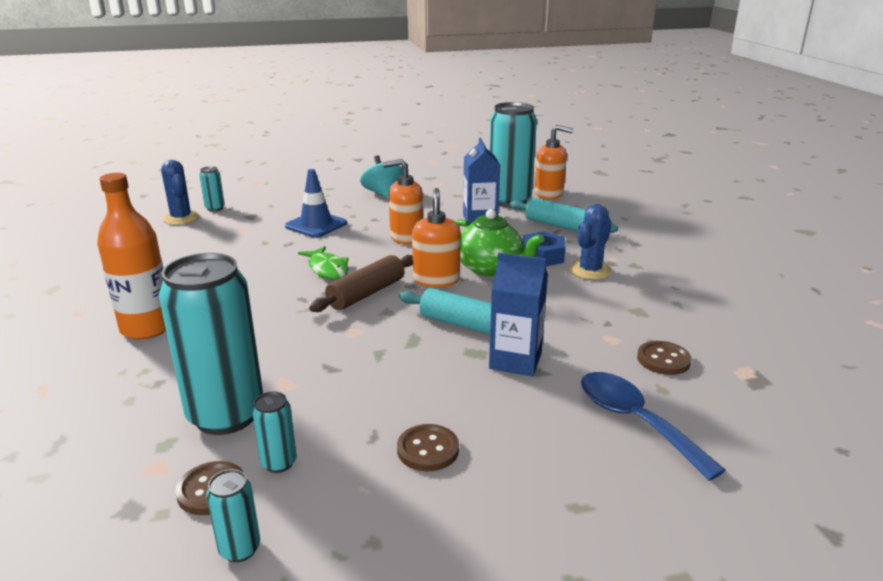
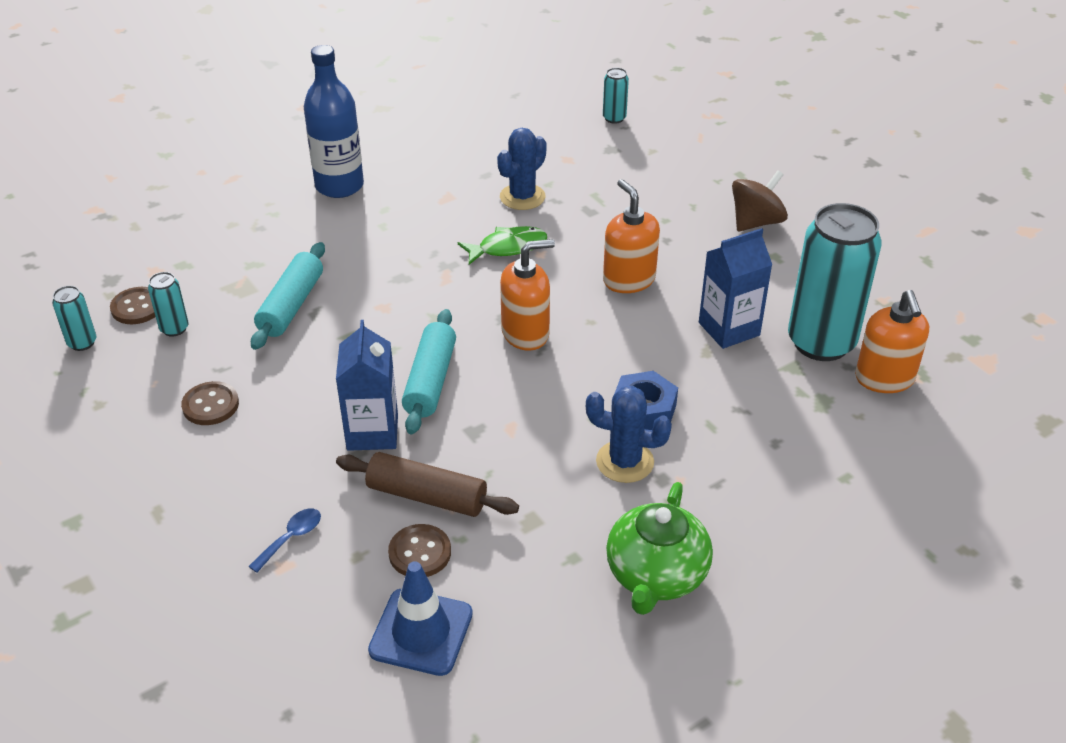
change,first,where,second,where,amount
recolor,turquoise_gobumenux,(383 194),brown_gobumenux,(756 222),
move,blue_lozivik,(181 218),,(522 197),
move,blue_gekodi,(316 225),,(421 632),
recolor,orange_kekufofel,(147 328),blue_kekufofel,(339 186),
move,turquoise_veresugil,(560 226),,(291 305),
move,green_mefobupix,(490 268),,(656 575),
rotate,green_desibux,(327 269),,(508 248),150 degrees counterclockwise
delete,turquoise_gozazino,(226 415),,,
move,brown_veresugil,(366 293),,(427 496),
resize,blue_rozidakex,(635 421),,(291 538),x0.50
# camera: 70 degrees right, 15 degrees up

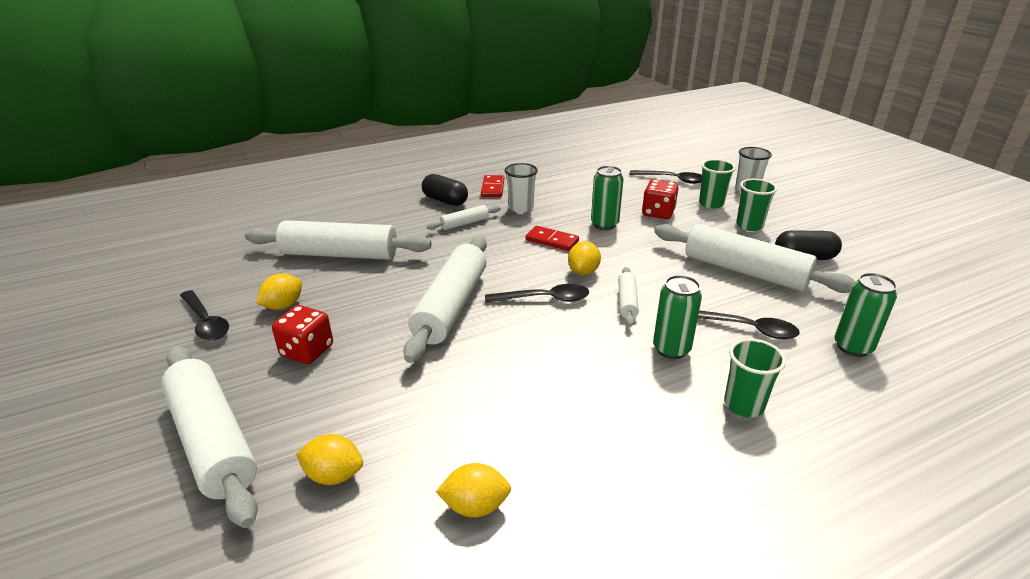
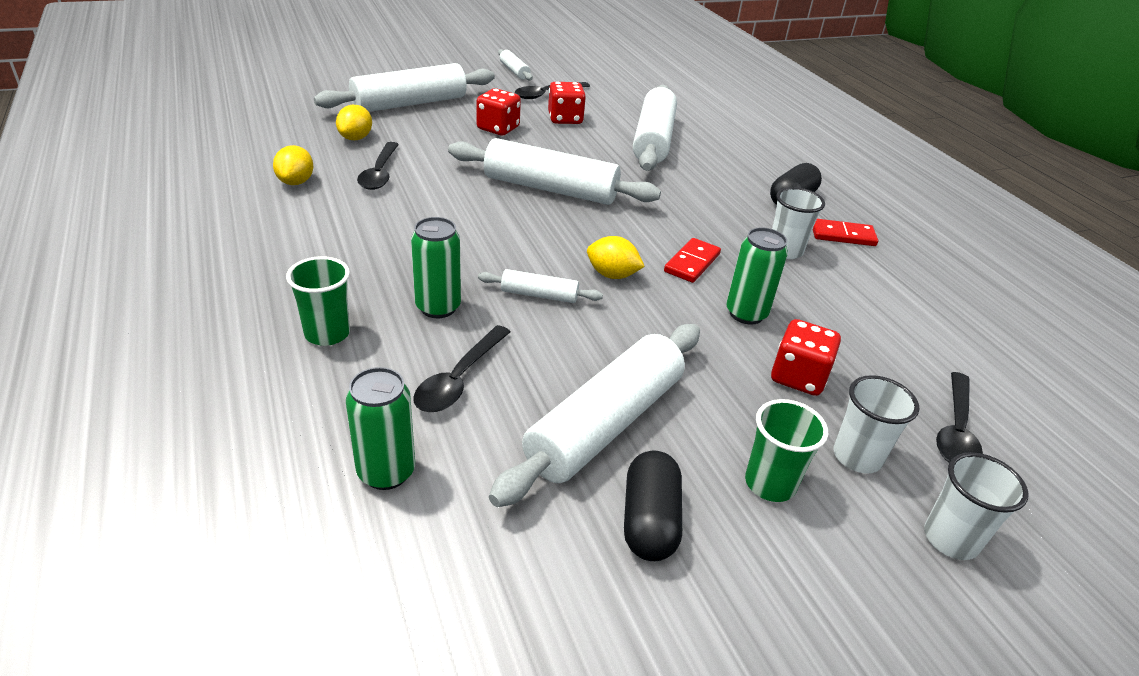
change,first,where,second,where,amount
recolor,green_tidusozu,(711 203),white_tidusozu,(857 457),
move,white_veresugil,(464 223),,(514 71),
replace,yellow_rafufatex,(283 306),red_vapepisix,(565 119),
move,black_rozidakex,(544 299),,(379 173),
# camera: 90 degrees right, 5 degrees up

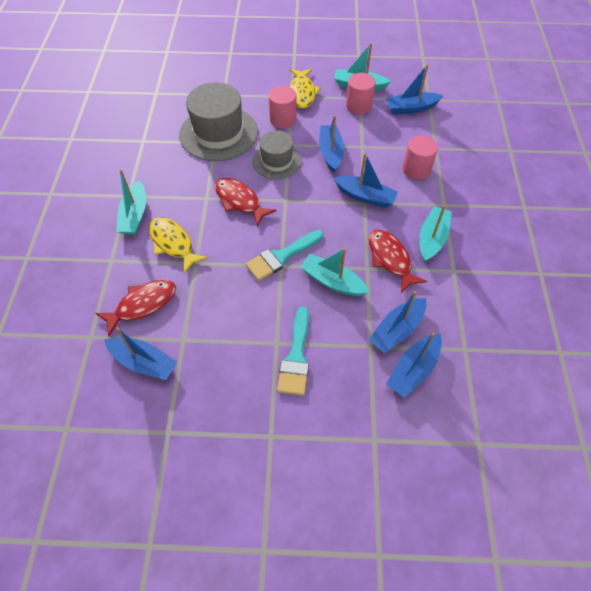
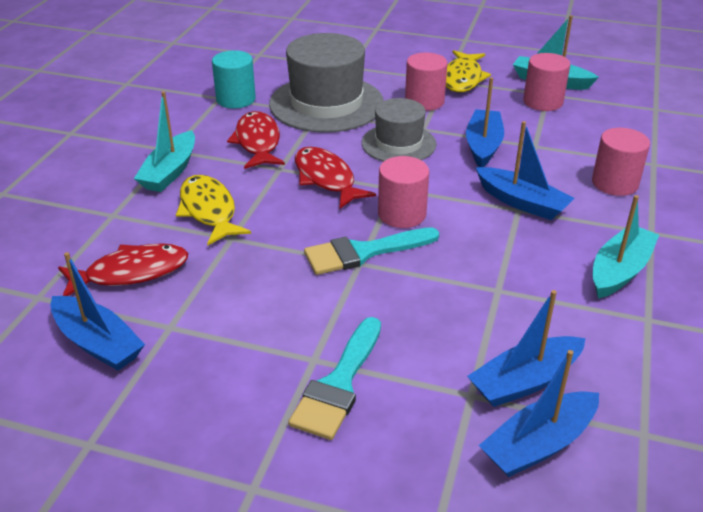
change,first,where,second,where,amount
delete,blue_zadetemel,(411 108),,,
move,red_desibux,(390 259),,(258 142),
delete,turquoise_zadetemel,(332 281),,,
insert,,,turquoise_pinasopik,(236 99),
insert,,,pink_pinasopik,(402 214),
# camera: 15 degrees right, 20 degrees down

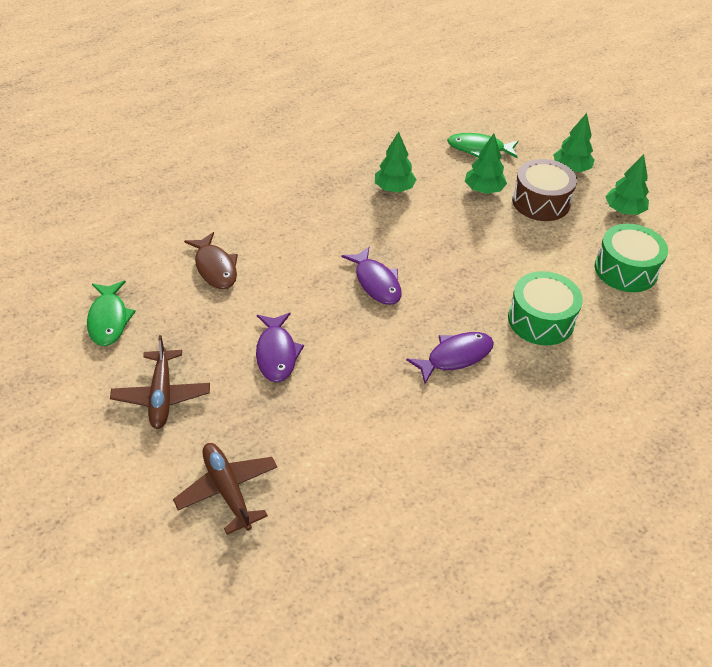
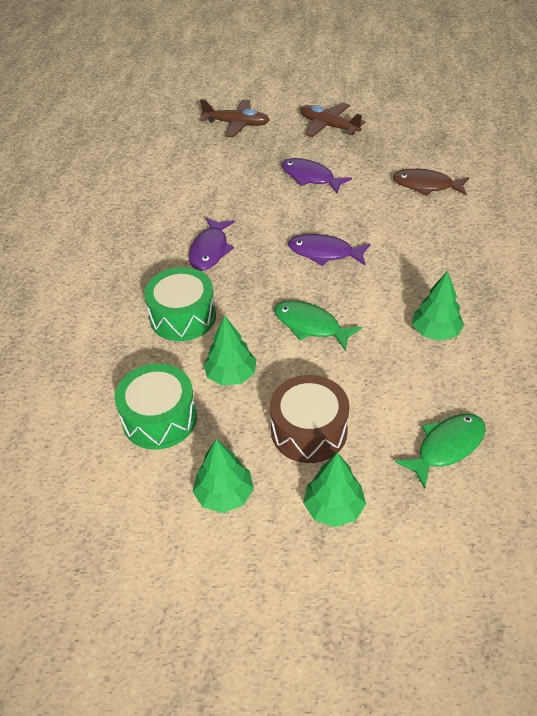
change,first,where,second,where,amount
move,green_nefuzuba,(483 190),,(231 375),
move,green_desibux,(109 319),,(310 325),
# camera: 135 degrees right, 0 degrees up

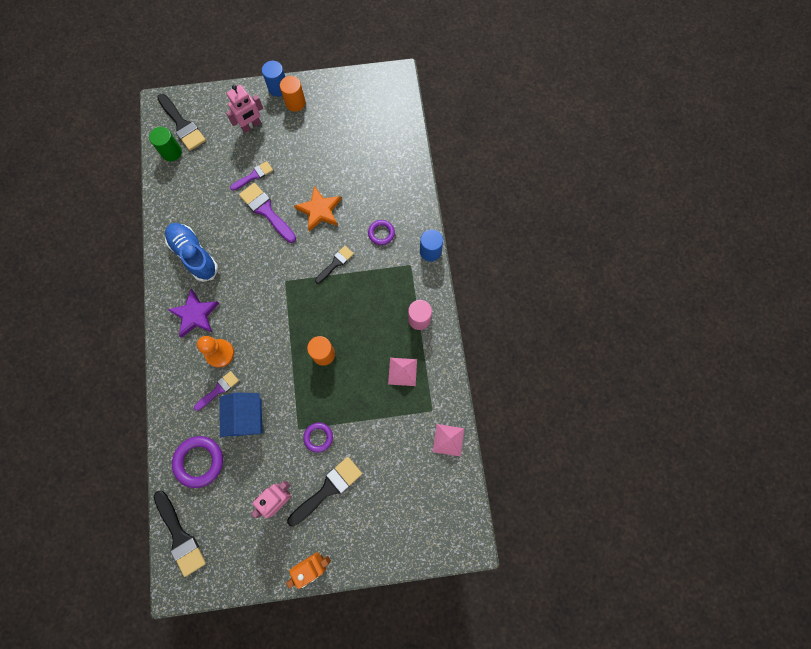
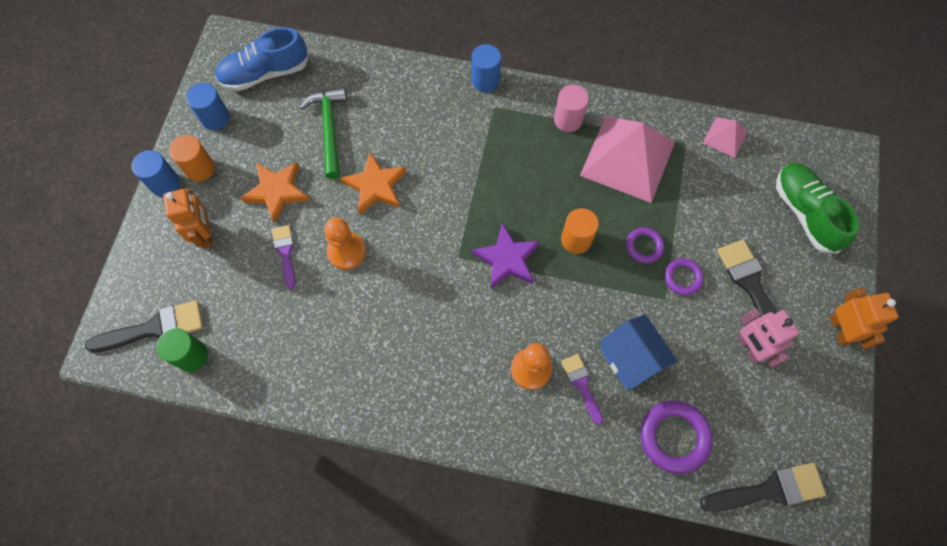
change,first,where,second,where,amount
recolor,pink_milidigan,(251 126),orange_milidigan,(206 234),
replace,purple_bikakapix,(266 211),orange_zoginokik,(346 251),
move,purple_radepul,(381 233),,(644 246),
move,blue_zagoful,(194 255),,(265 73),
delete,black_bikakapix,(335 263),,,
move,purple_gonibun,(195 315),,(507 259),
resize,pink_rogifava,(402 371),,(628 158),x2.14
rotate,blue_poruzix,(246 417),,(631 358),45 degrees clockwise
insert,,,blue_pinasopik,(215 118),
insert,,,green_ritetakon,(329 129),
insert,,,orange_gonibun,(277 191),
insert,,,green_zagoful,(805 213),
# camera: 70 degrees left, 5 degrees down

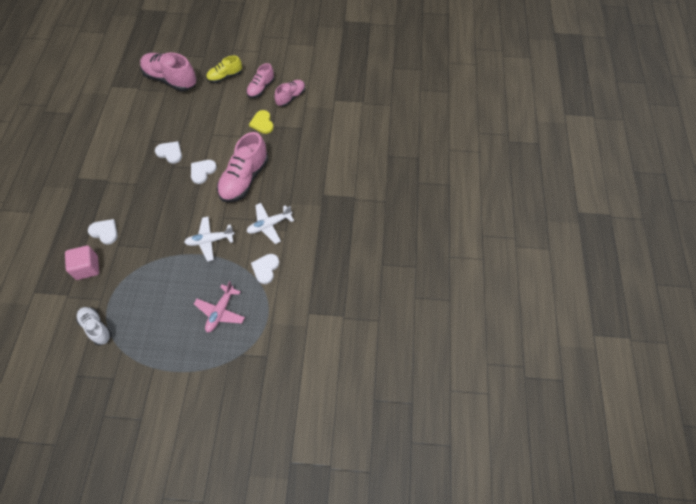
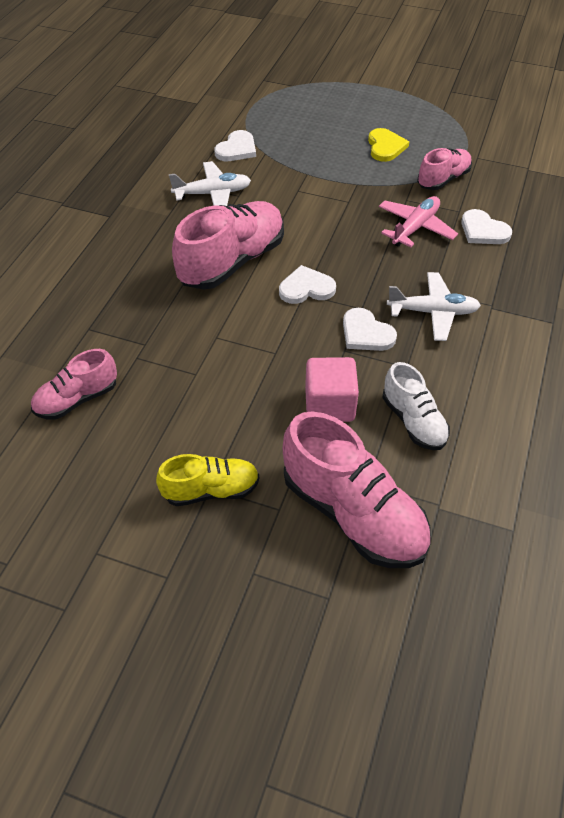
change,first,where,second,where,amount
move,pink_zagoful,(261 88),,(443 179),
move,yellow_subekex,(262 123),,(385 147),
rotate,white_subekex,(202 171),,(306 288),150 degrees counterclockwise
move,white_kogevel,(210 240),,(433 312),
move,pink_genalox,(87 268),,(329 405),
move,pink_kogevel,(220 312),,(415 228),
move,white_zagoful,(96 328),,(413 421),
# camera: 165 degrees left, 10 degrees down

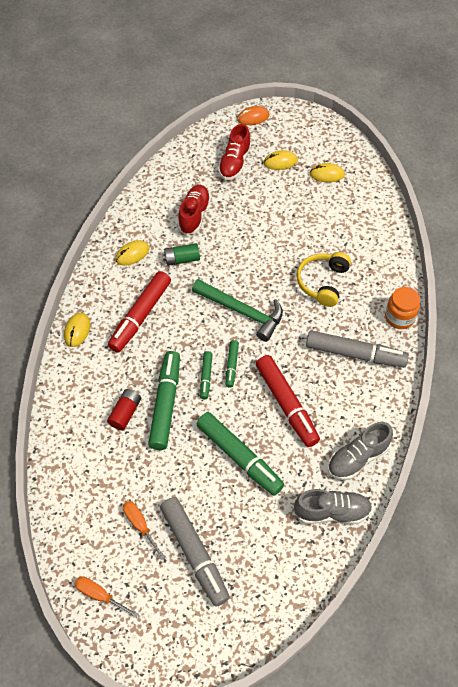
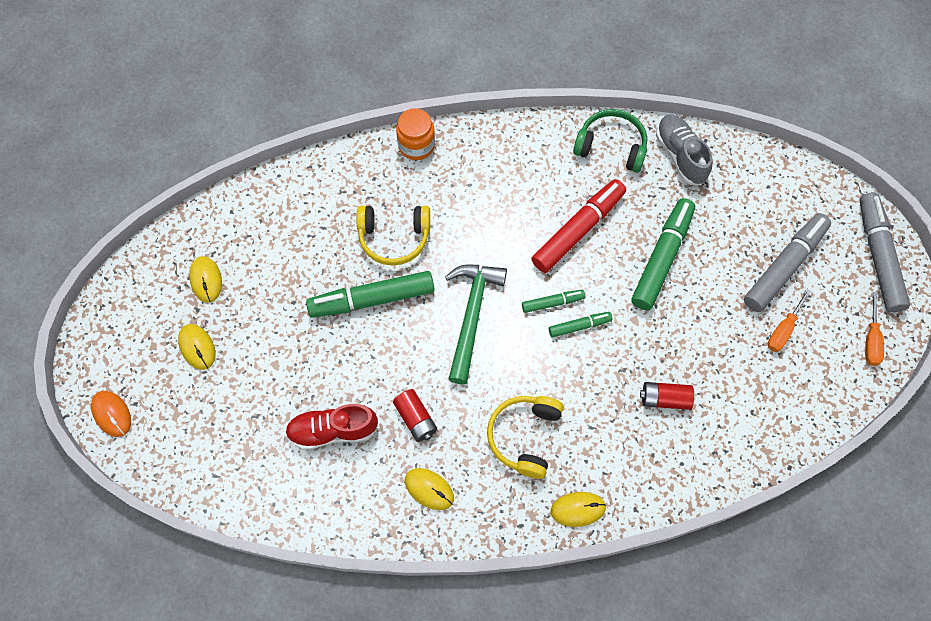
change,first,where,second,where,amount
delete,red_zagoful,(234 163),,,
recolor,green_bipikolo,(182 259),red_bipikolo,(416 419),
replace,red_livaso,(140 316),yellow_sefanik,(524 436),
move,grey_livaso,(355 354),,(878 256),
move,green_livaso,(165 404),,(372 299),
replace,grey_zagoful,(357 458),green_sefanik,(611 146),
# camera: 110 degrees left, 10 degrees up

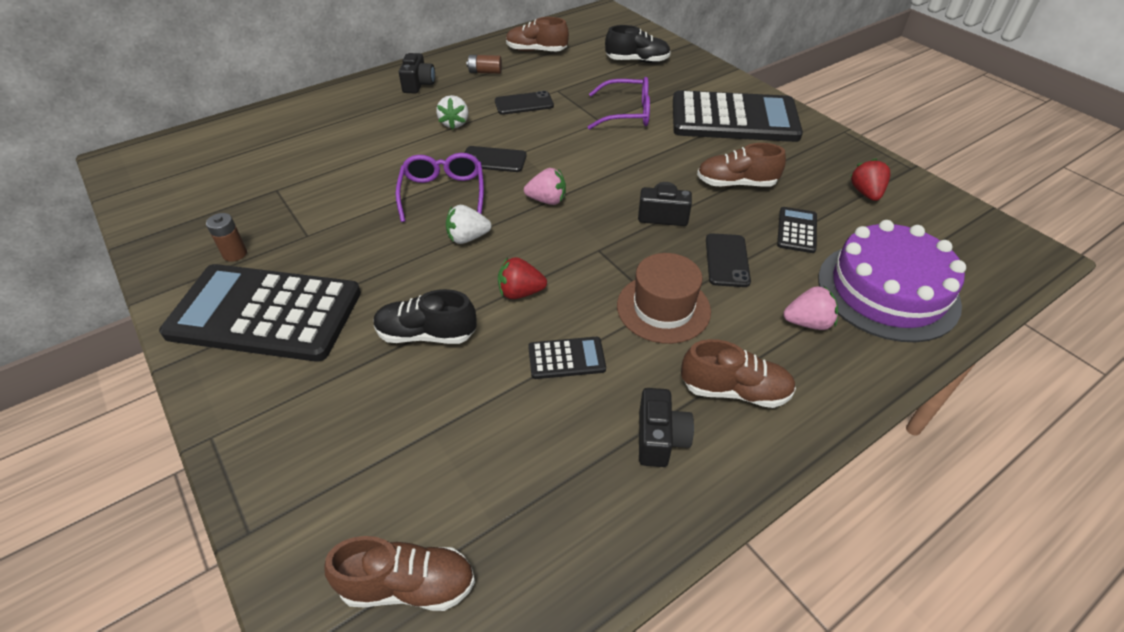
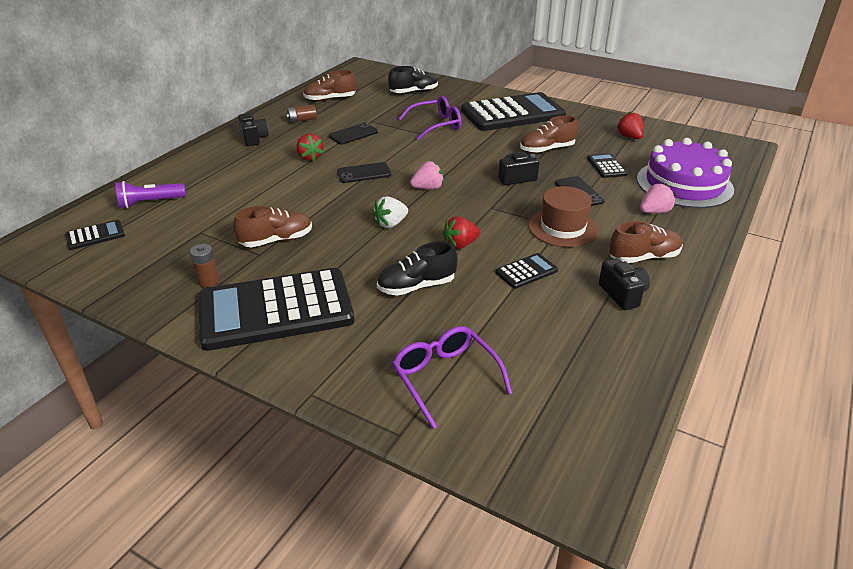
change,first,where,second,where,amount
recolor,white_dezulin,(454 123),red_dezulin,(310 157),
move,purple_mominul,(443 193),,(446 379),
move,brown_zagoful,(408 585),,(276 240),
insert,,,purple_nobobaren,(150 202),
insert,,,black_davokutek,(95 235),
# camera: 25 degrees left, 10 degrees down

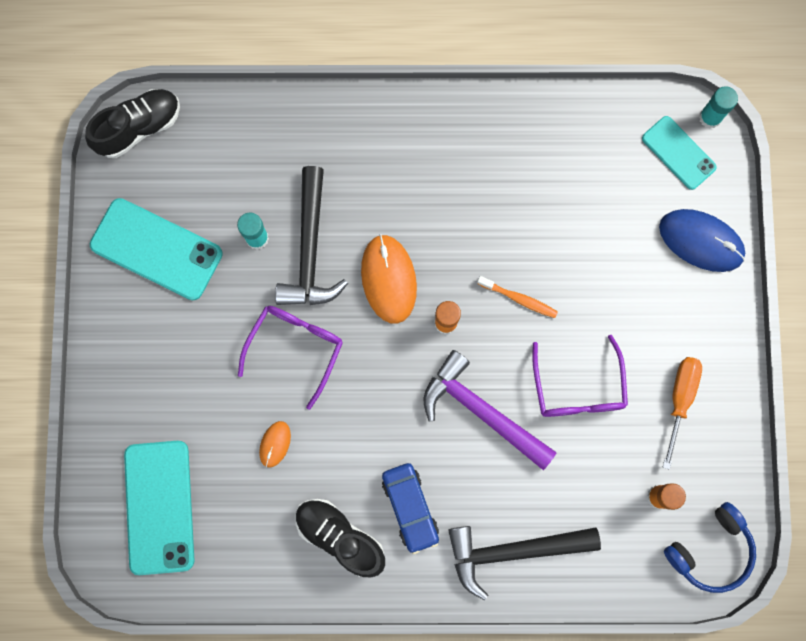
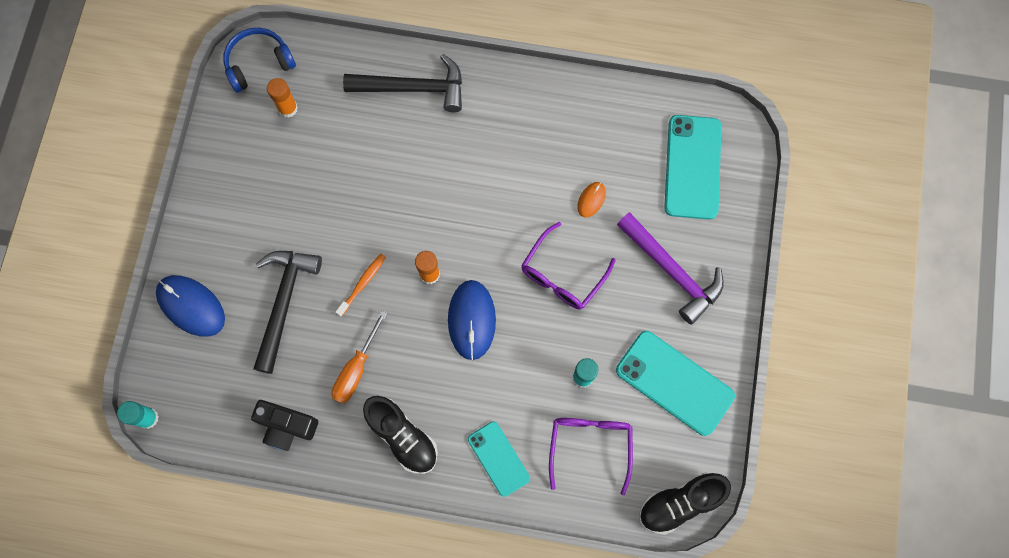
change,first,where,second,where,amount
move,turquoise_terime,(678 153),,(498 458),
move,black_ritetakon,(310 250),,(284 302),
recolor,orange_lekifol,(388 279),blue_lekifol,(472 320),
rotate,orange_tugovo,(518 298),,(362 284),90 degrees clockwise
move,purple_mominul,(578 388),,(590 446),
move,purple_ritetakon,(481 411),,(672 271),
move,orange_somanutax,(679 399),,(356 369),
delete,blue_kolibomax,(410 507),,,
move,black_zagoful,(340 536),,(403 437),
insert,,,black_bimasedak,(287 426),
# camera: 170 degrees left, 5 degrees down

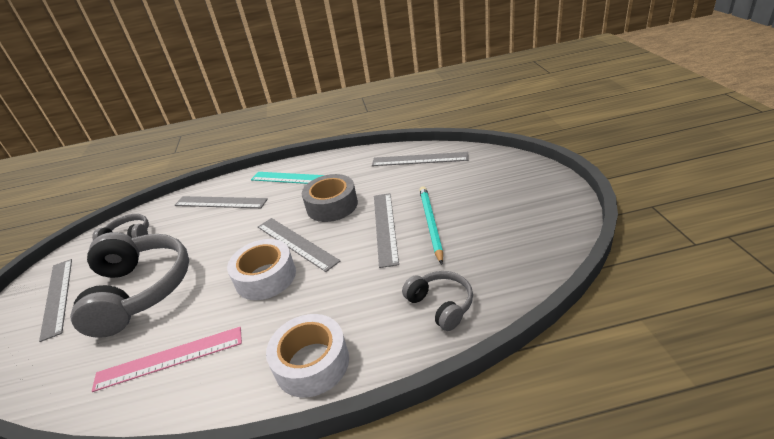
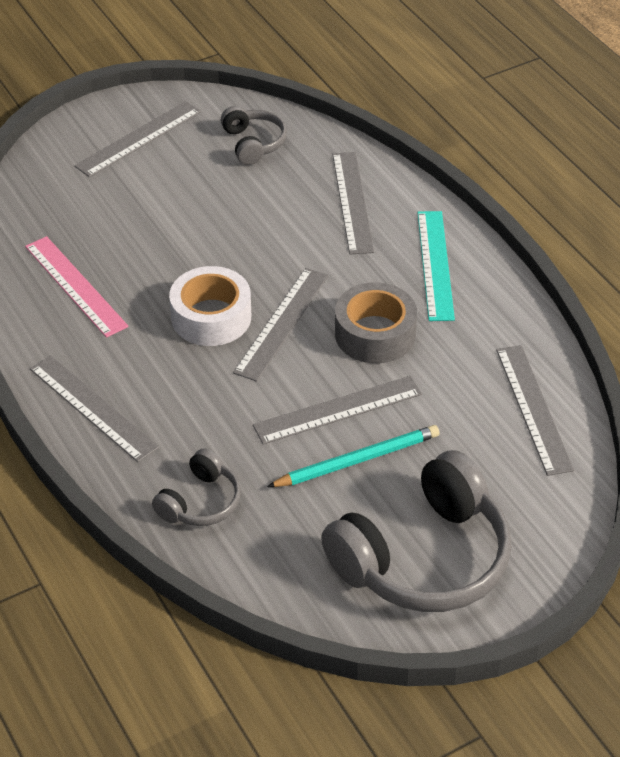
change,first,where,second,where,amount
move,grey_sefanik,(140 291),,(424 558),
replace,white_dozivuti,(312 363),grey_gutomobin,(93 407),
# camera: 65 degrees right, 10 degrees up

